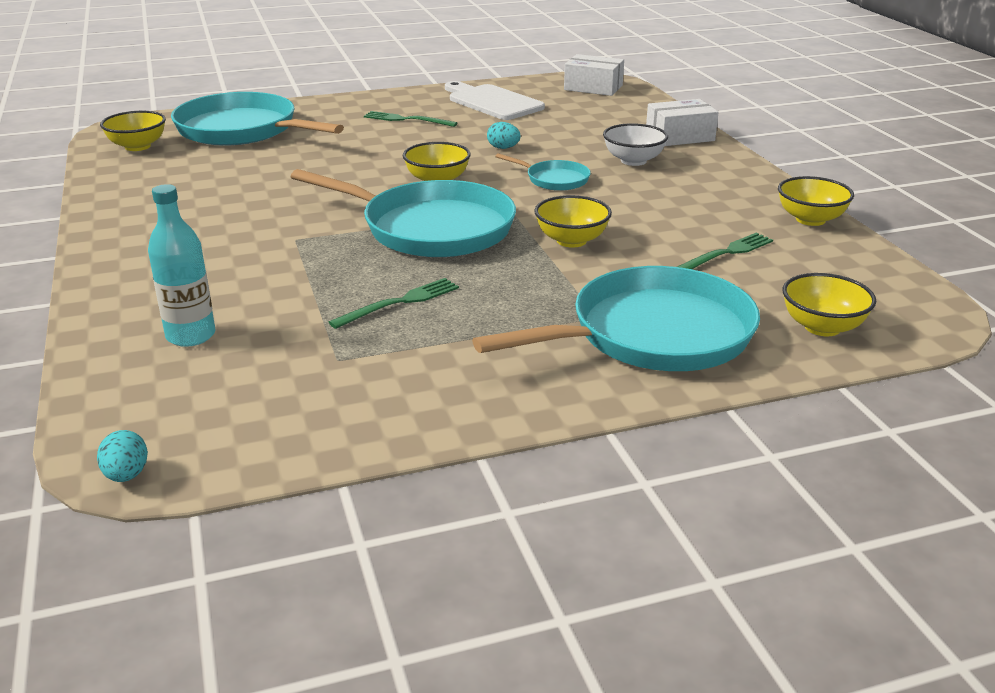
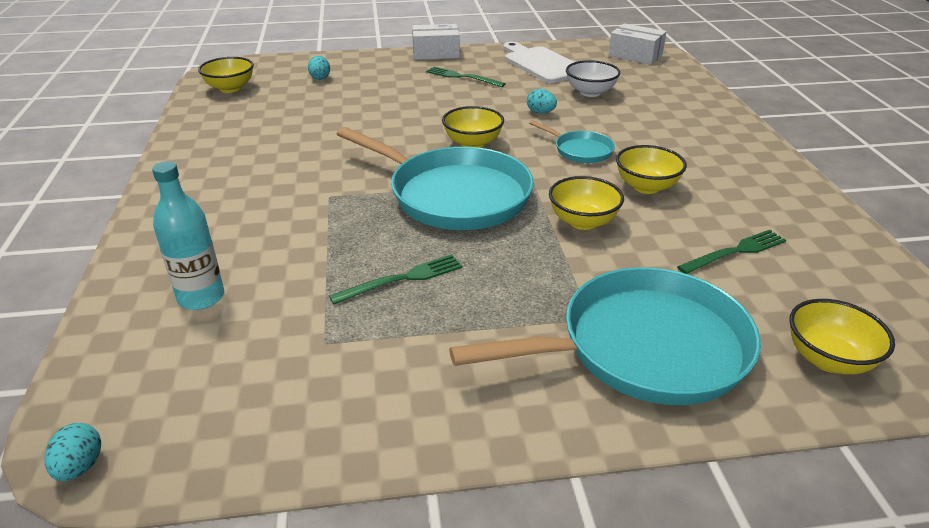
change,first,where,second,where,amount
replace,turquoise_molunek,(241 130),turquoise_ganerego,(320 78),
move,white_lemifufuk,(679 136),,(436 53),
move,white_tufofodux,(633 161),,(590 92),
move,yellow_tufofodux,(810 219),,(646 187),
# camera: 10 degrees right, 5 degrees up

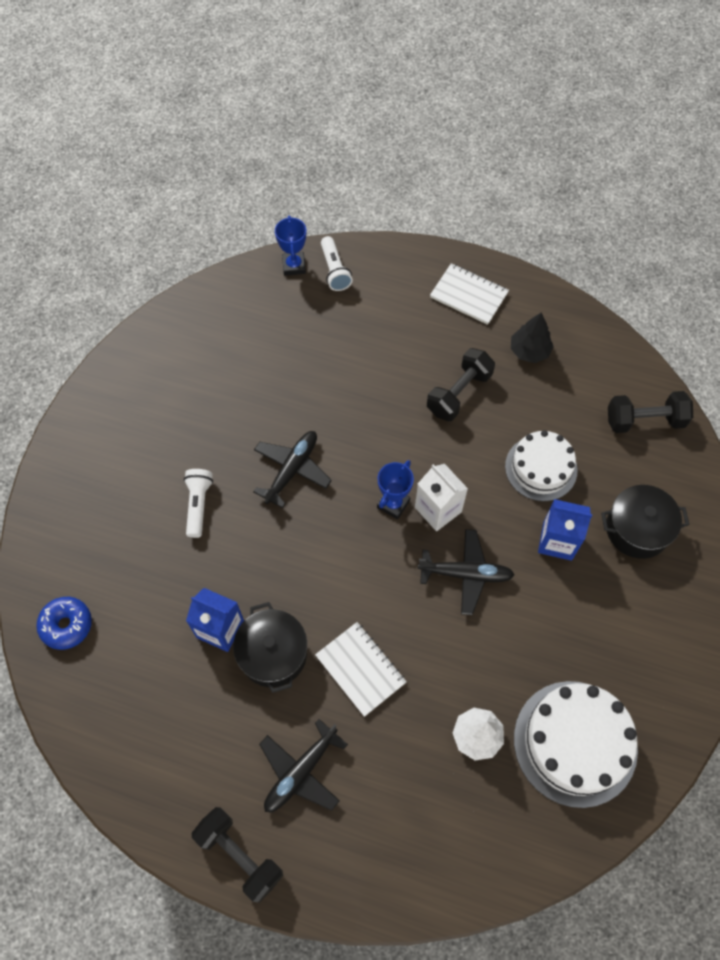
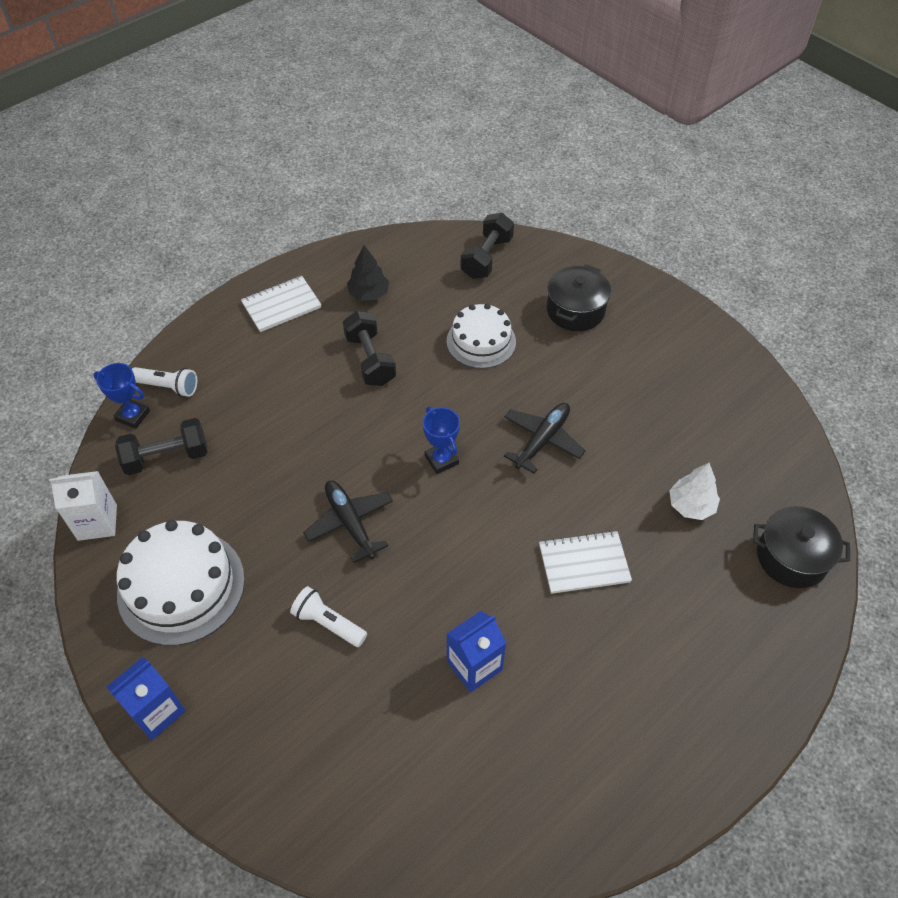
change,first,where,second,where,amount
move,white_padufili,(438 509),,(97 522),
move,blue_padufili,(557 541),,(156 711),
delete,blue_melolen,(66 625),,,
move,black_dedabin,(273 654),,(791 557),
move,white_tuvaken,(575 743),,(181 586),
delete,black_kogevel,(300 772),,,
move,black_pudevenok,(240 855),,(167 457),
# camera: 60 degrees left, 10 degrees down

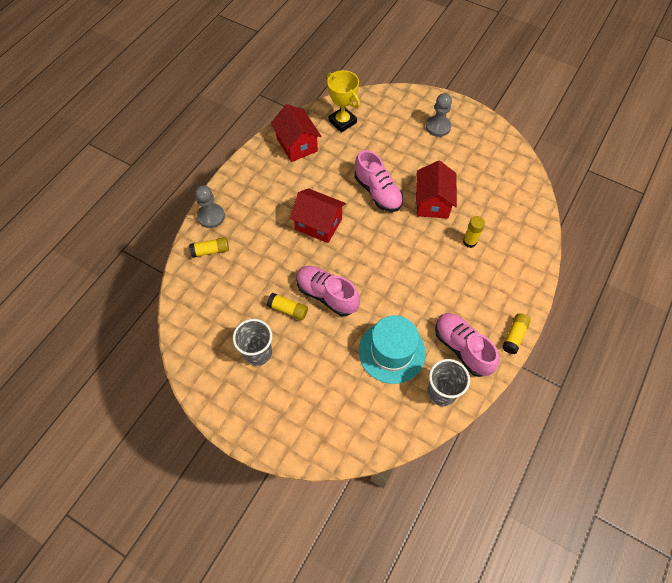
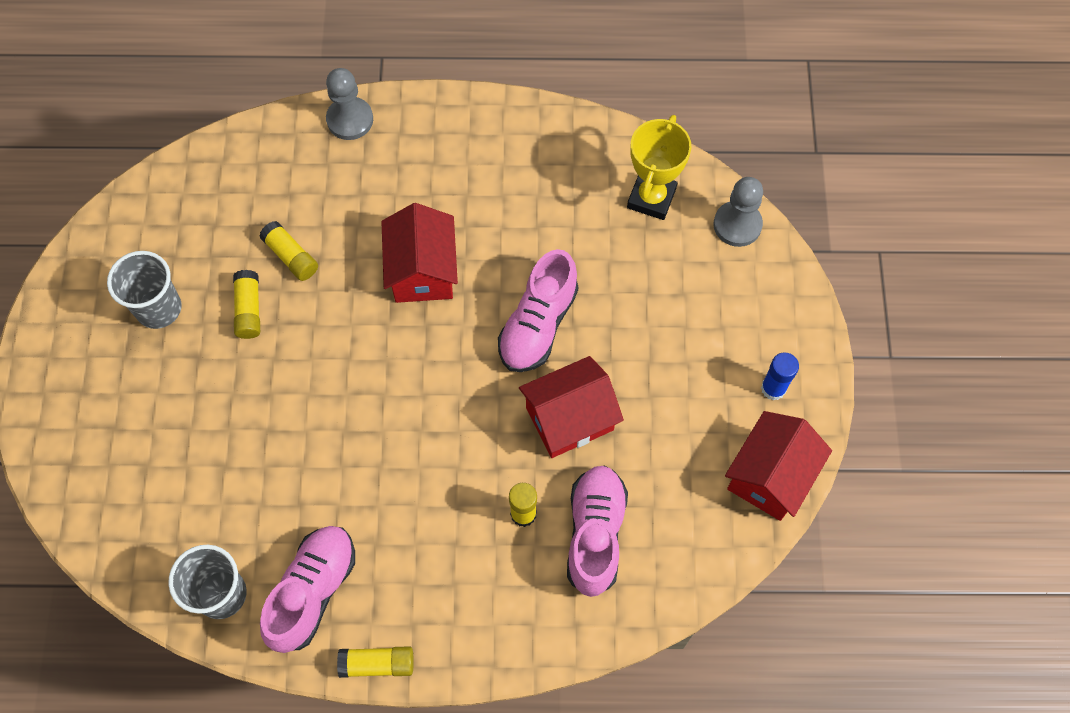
change,first,where,second,where,amount
move,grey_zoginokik,(438 127),,(737 225),
move,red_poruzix,(297 145),,(770 476),
move,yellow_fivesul,(210 251),,(291 256),
move,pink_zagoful,(327 295),,(595 534),
delete,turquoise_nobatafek,(392 352),,,
insert,,,blue_fivesul,(773 388),
# camera: 60 degrees right, 5 degrees up

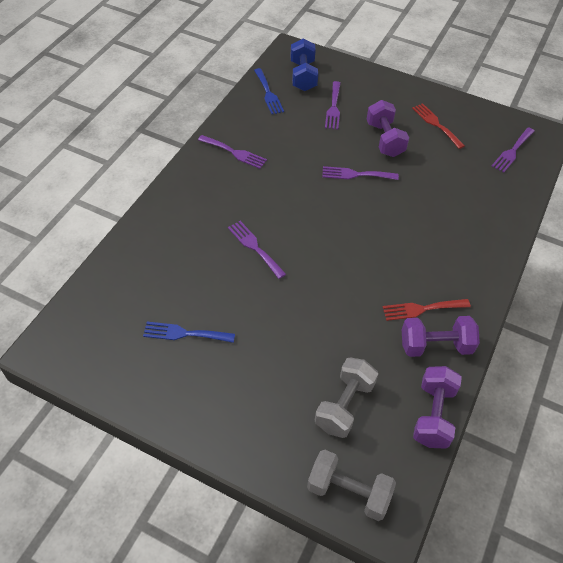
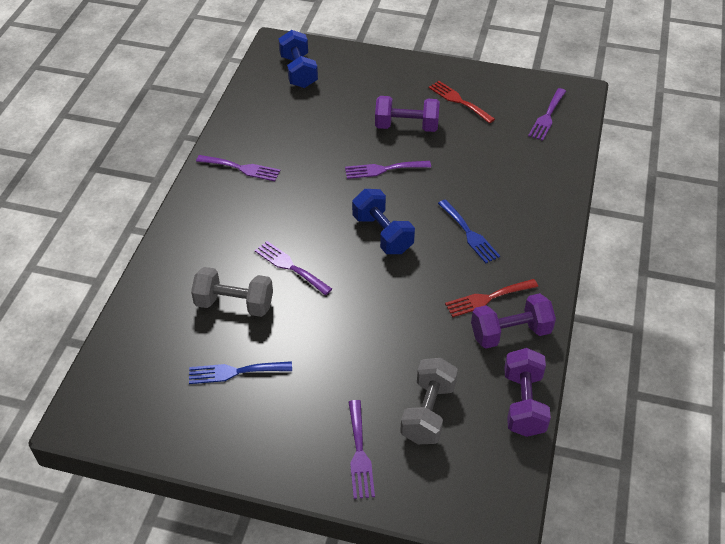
change,first,where,second,where,amount
move,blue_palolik,(268 93),,(469 234),
move,purple_palolik,(333 108),,(359 453),
rotate,purple_pudevenok,(385 139),,(406 126),60 degrees counterclockwise
move,grey_pudevenok,(348 492),,(234 304),
insert,,,blue_pudevenok,(382 234),
# camera: 10 degrees left, 5 degrees down

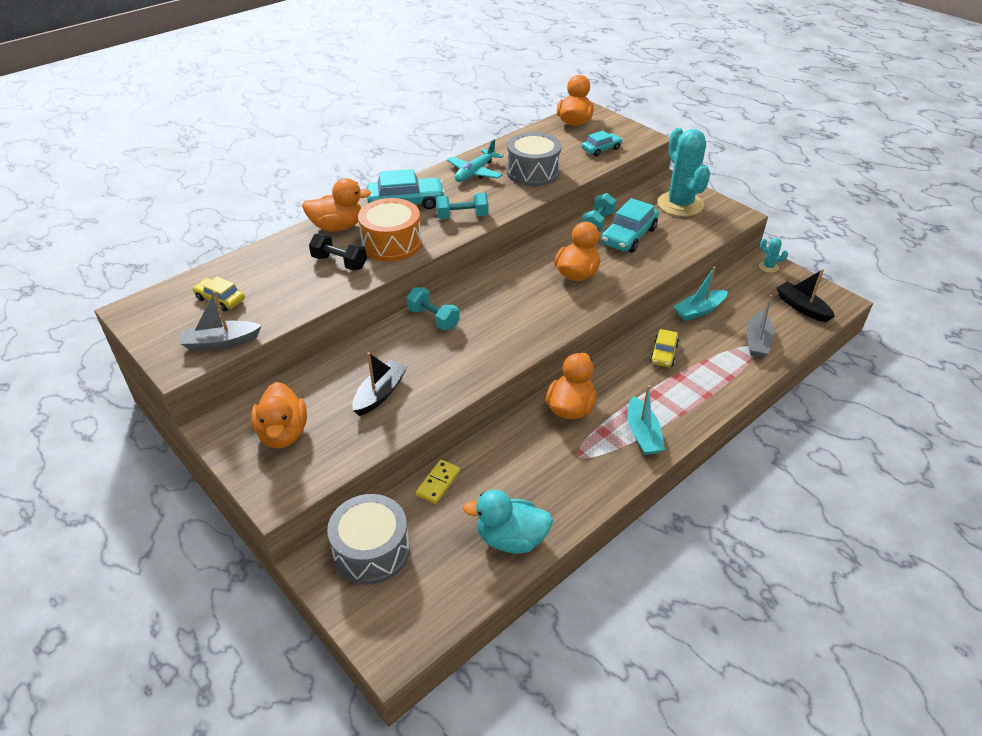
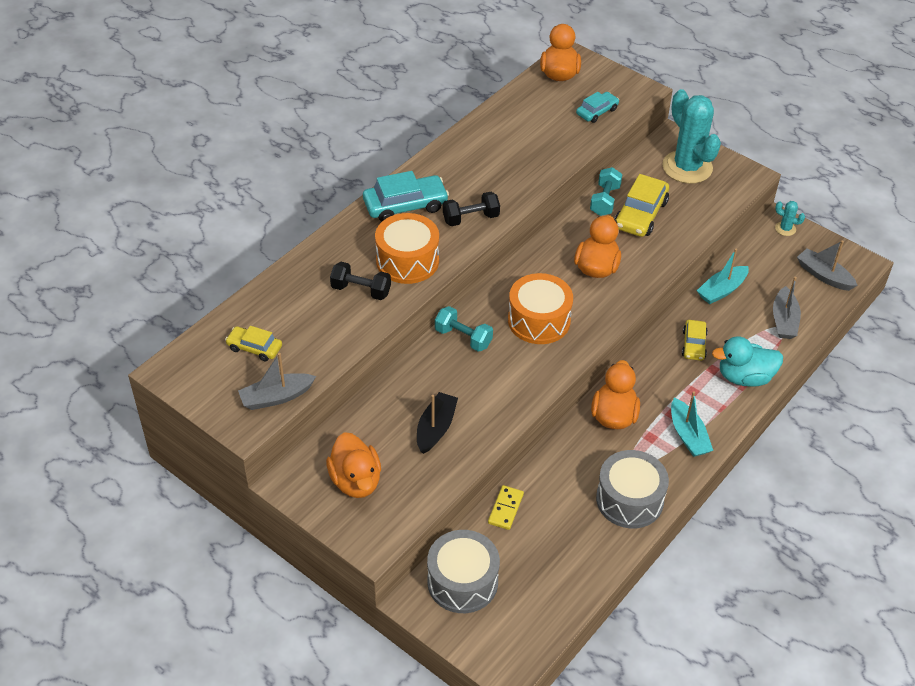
change,first,where,second,where,amount
move,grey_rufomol,(533 172),,(629 500),
delete,turquoise_kogevel,(475 172),,,
delete,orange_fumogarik,(338 227),,,
recolor,turquoise_pudevenok,(462 216),black_pudevenok,(470 218),
recolor,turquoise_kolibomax,(628 236),yellow_kolibomax,(640 214),
recolor,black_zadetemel,(802 307),grey_zadetemel,(824 276),
move,turquoise_fumogarik,(511 539),,(744 377),
insert,,,orange_rufomol,(539 320),
# camera: 10 degrees left, 5 degrees up

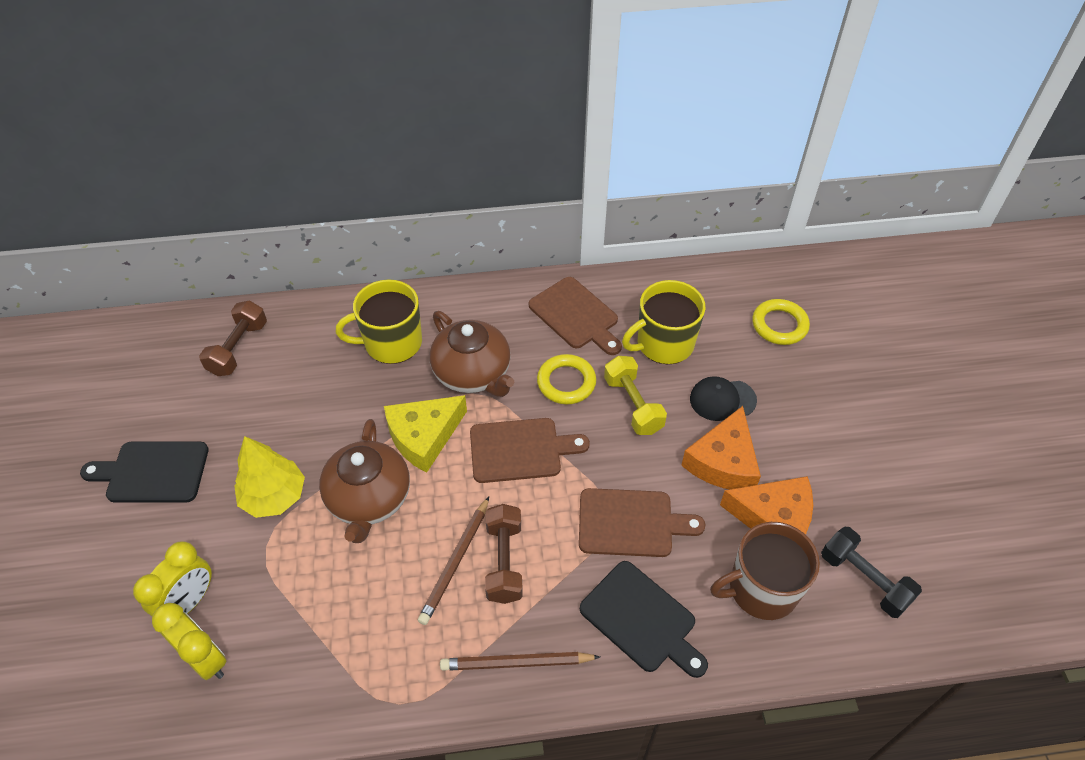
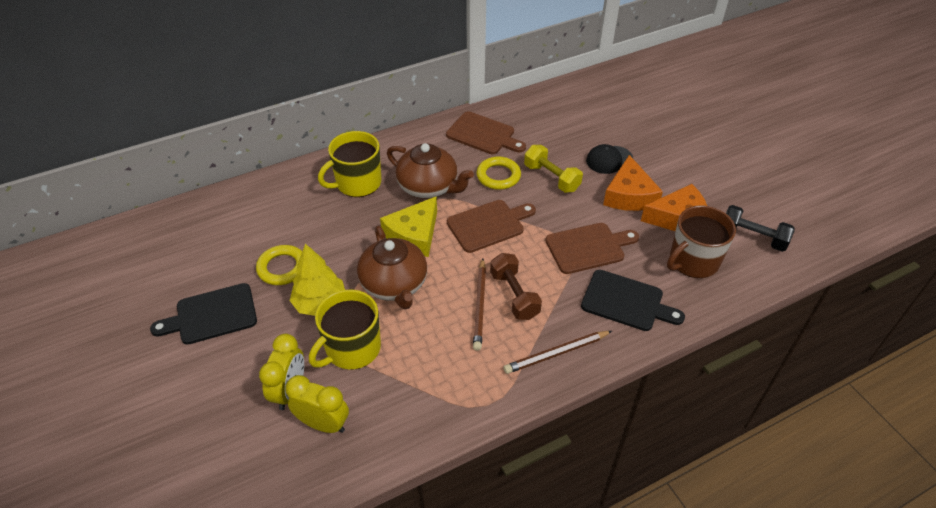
change,first,where,second,where,amount
move,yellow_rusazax,(663 344),,(352 349),
move,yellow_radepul,(779 325),,(282 268),
delete,brown_pudevenok,(238 348),,,
# camera: 20 degrees left, 5 degrees down

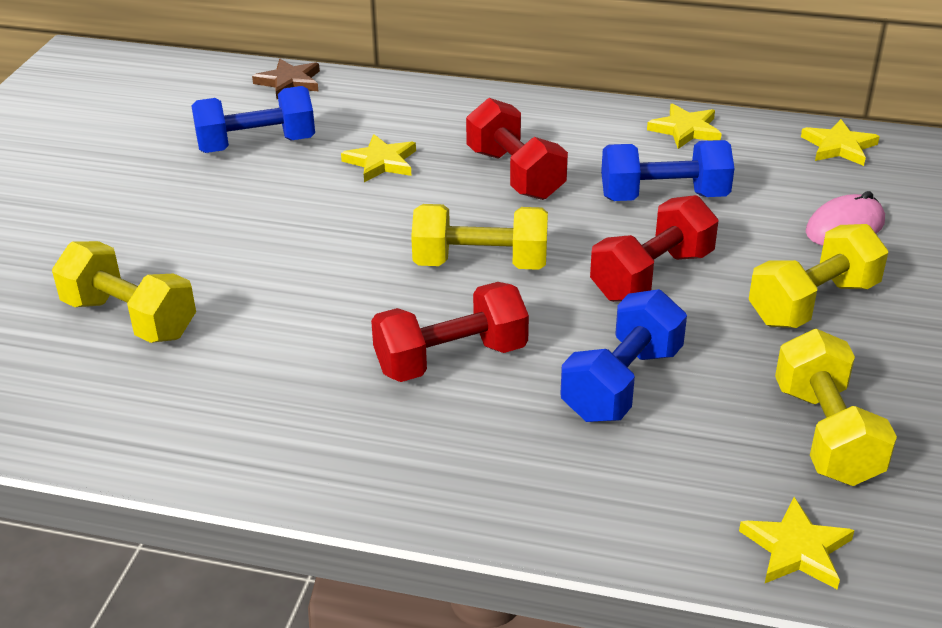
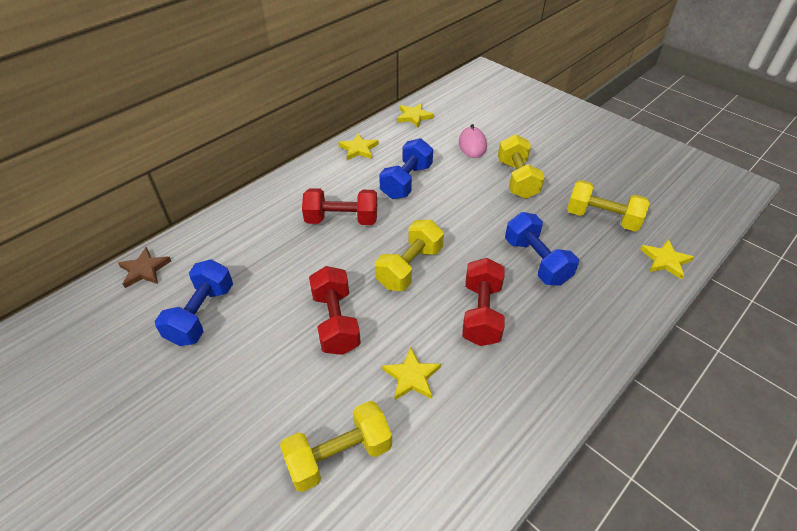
change,first,where,second,where,amount
move,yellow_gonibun,(381 162),,(412 377),
move,red_pudevenok,(652 275),,(335 322),
# camera: 60 degrees left, 10 degrees up

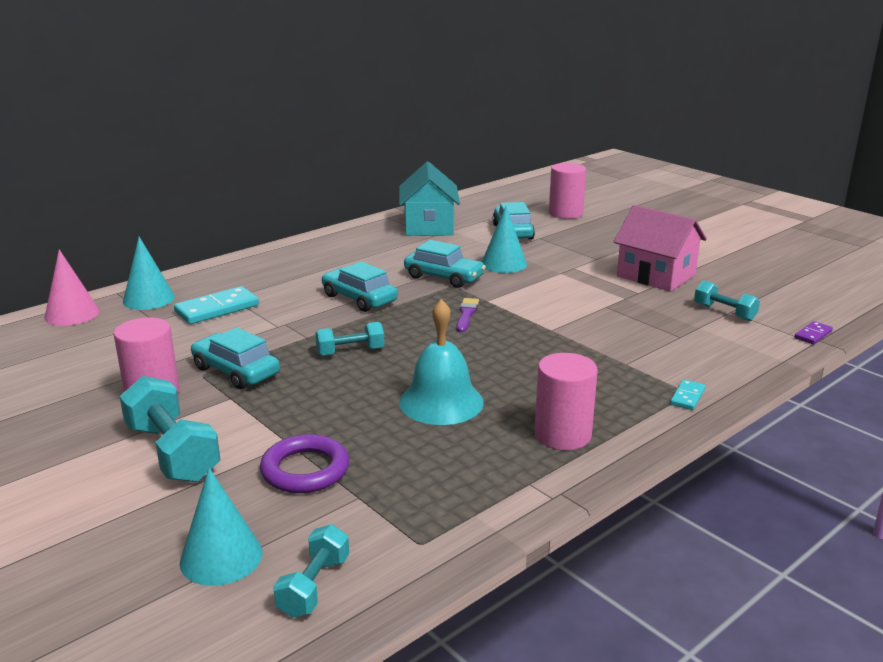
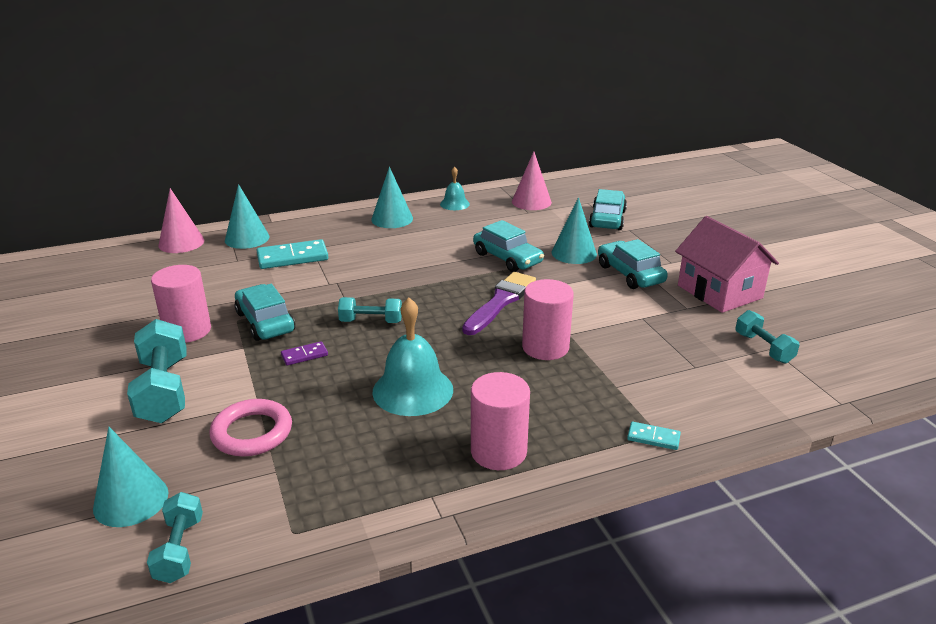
change,first,where,second,where,amount
replace,turquoise_poruzix,(429 226),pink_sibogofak,(531 202),
move,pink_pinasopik,(565 213),,(545 347),
move,turquoise_kolibomax,(359 298),,(630 274),
resize,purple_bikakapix,(466 314),,(500 302),x1.75
move,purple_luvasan,(813 335),,(304 355),
rotate,turquoise_luvasan,(687 397),,(653 438),60 degrees clockwise
recolor,purple_radepul,(305 470),pink_radepul,(252 433),
rotate,turquoise_pudevenok,(314 586),,(180 550),45 degrees counterclockwise
insert,,,turquoise_sibogofak,(392 219),
insert,,,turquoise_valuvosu,(454 204),
# camera: 20 degrees right, 5 degrees up

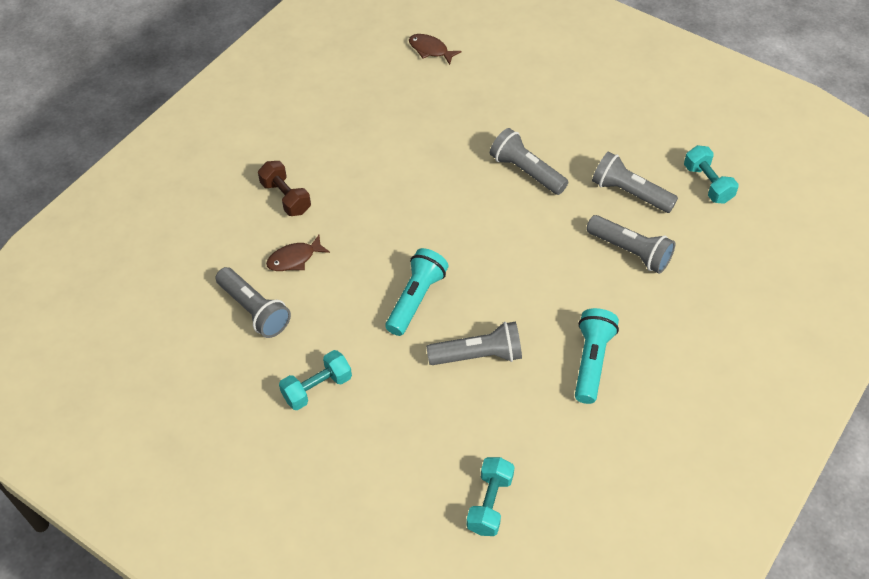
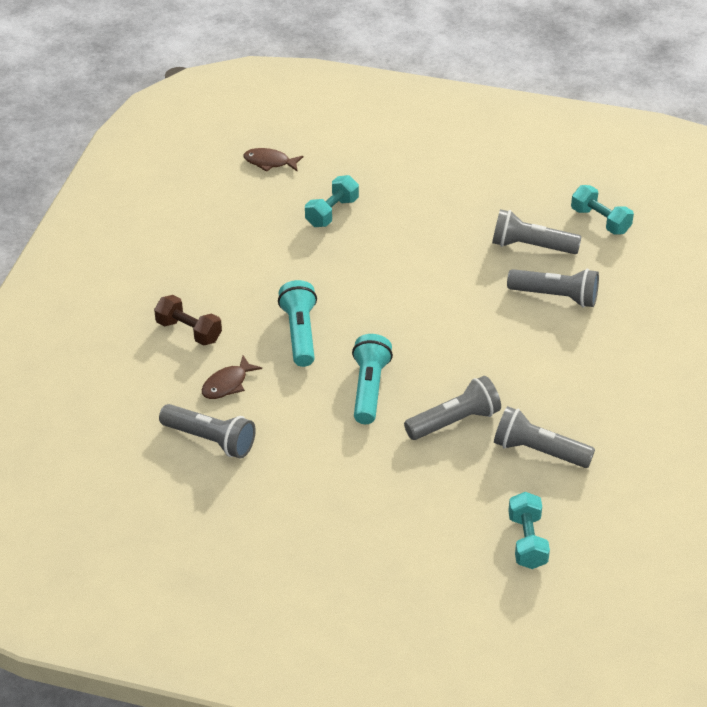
change,first,where,second,where,amount
move,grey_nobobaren,(526 171),,(538 451),
move,turquoise_nobobaren,(591 361),,(300 333),
move,turquoise_pudevenok,(317 388),,(332 212),
# camera: 20 degrees left, 10 degrees down

